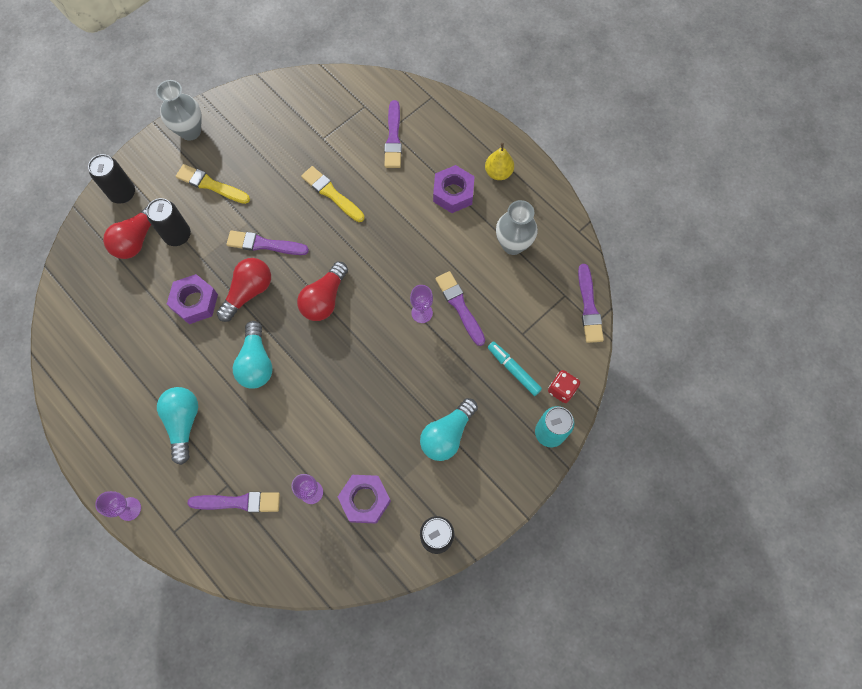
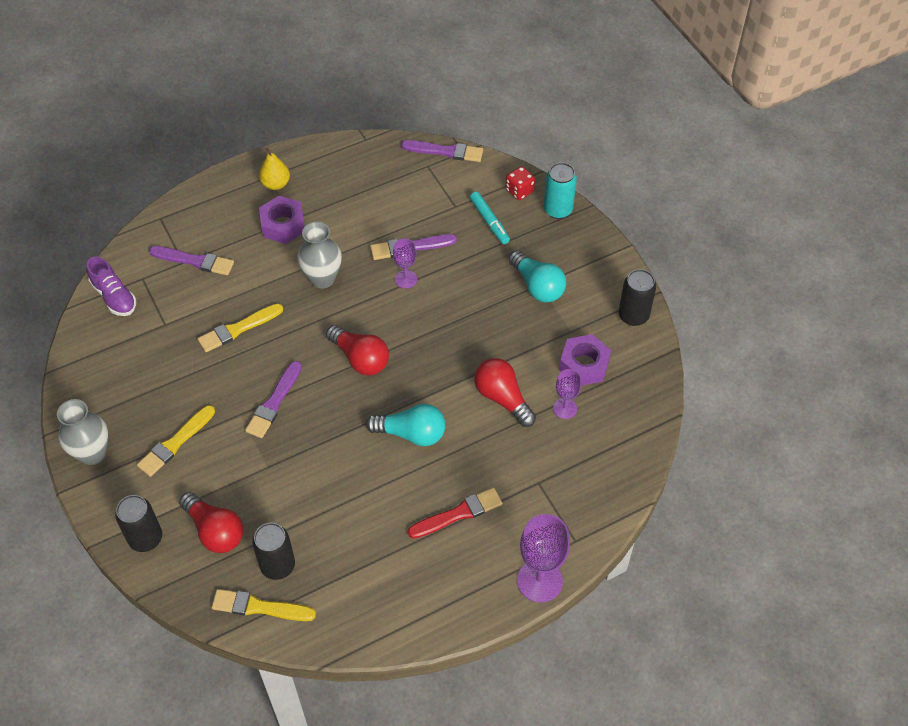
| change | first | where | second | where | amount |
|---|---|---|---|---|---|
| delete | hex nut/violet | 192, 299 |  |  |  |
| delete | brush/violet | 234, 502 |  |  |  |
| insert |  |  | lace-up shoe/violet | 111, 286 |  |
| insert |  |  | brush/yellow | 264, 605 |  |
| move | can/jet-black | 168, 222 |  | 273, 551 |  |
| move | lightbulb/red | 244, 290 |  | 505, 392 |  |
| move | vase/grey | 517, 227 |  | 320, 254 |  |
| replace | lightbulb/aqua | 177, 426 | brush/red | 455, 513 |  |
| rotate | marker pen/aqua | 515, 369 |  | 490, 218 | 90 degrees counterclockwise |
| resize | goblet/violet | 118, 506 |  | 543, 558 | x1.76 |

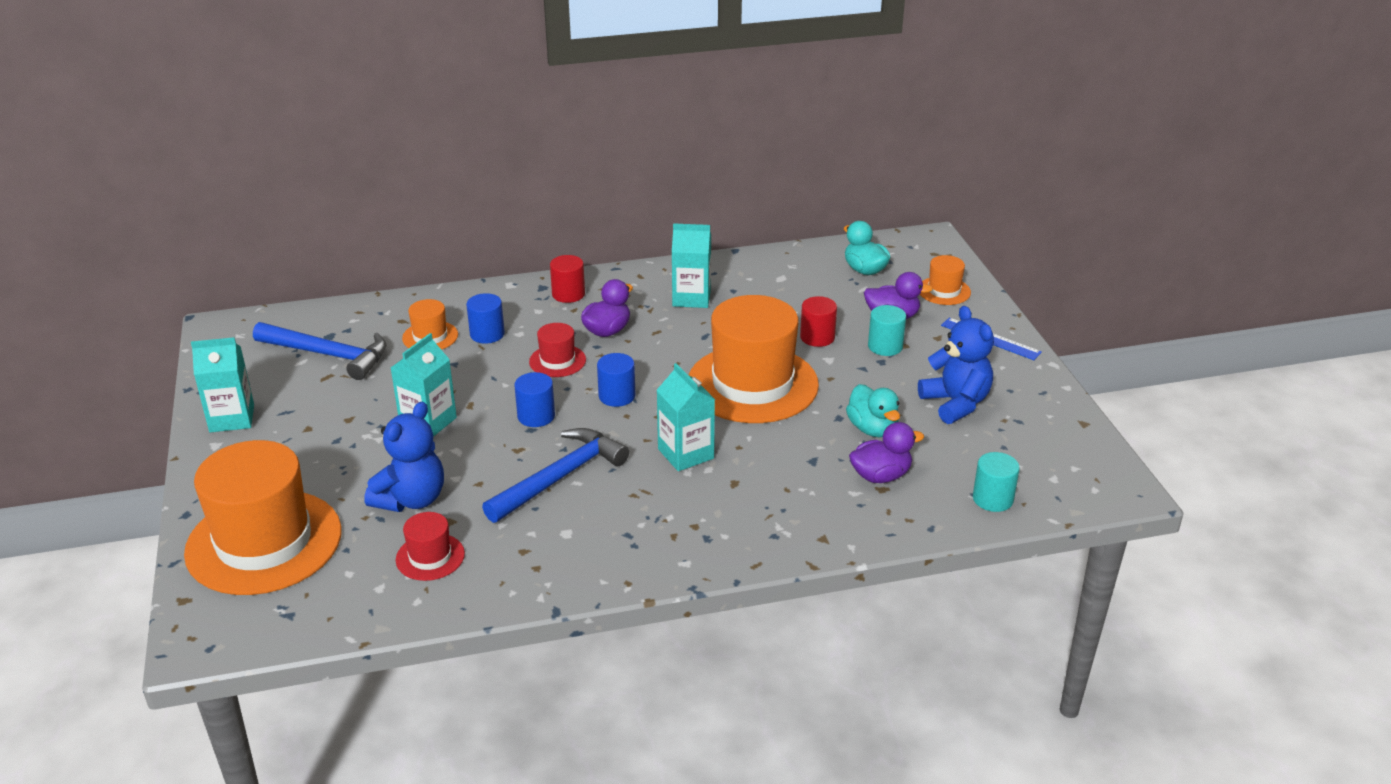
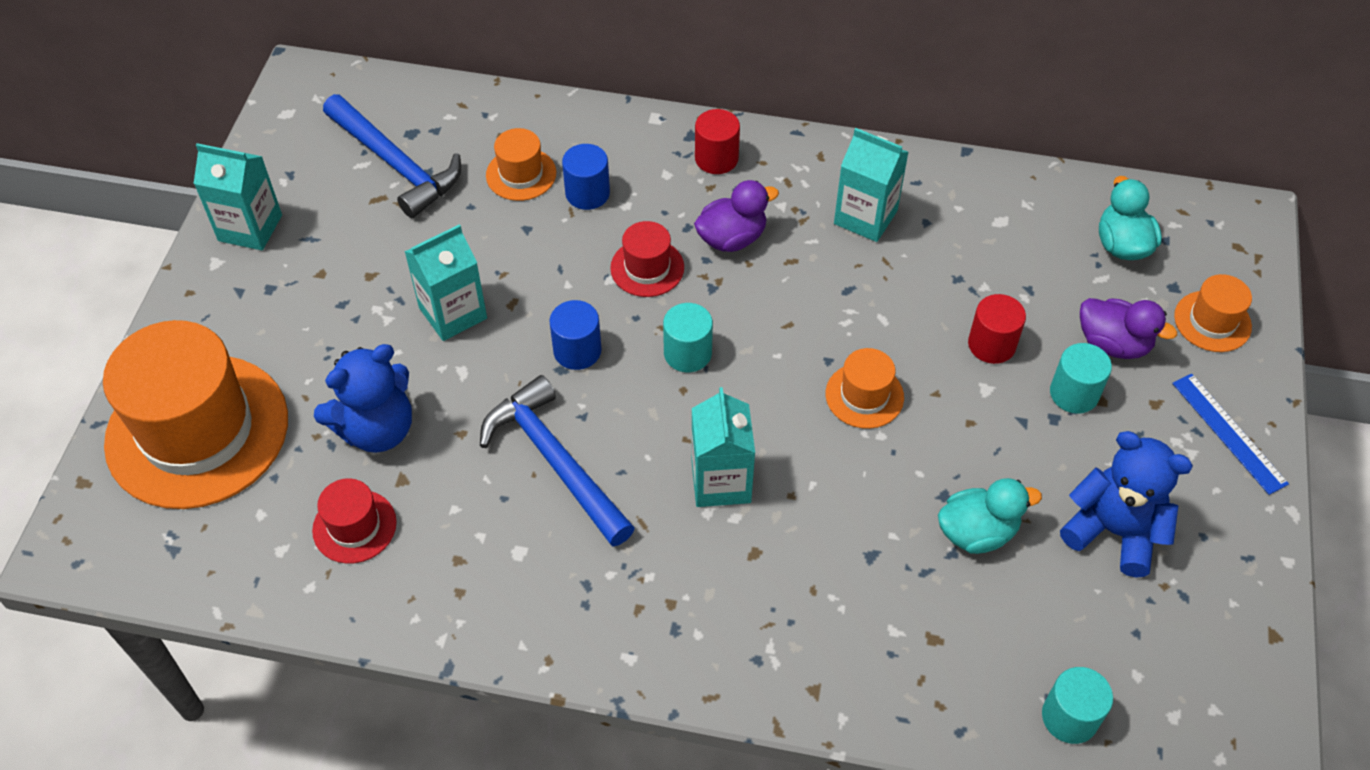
| change | first | where | second | where | amount |
|---|---|---|---|---|---|
| delete | toy duck/violet | 886, 452 |  |  |  |
| recolor | solid cylinder/blue | 616, 380 | solid cylinder/aqua | 688, 337 |  |
| rotate | hammer/blue | 555, 475 |  | 557, 460 | 105 degrees counterclockwise |
| rotate | toy duck/aqua | 873, 410 |  | 990, 516 | 105 degrees counterclockwise |
| rotate | teddy/blue | 956, 365 |  | 1126, 504 | 60 degrees counterclockwise |
| resize | hat/orange | 754, 359 |  | 865, 388 | x0.44 |

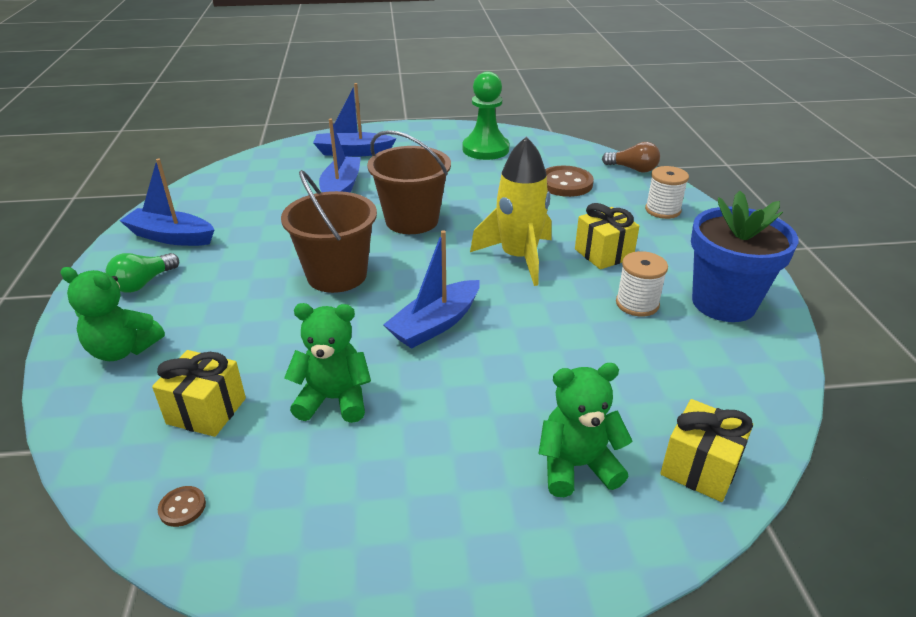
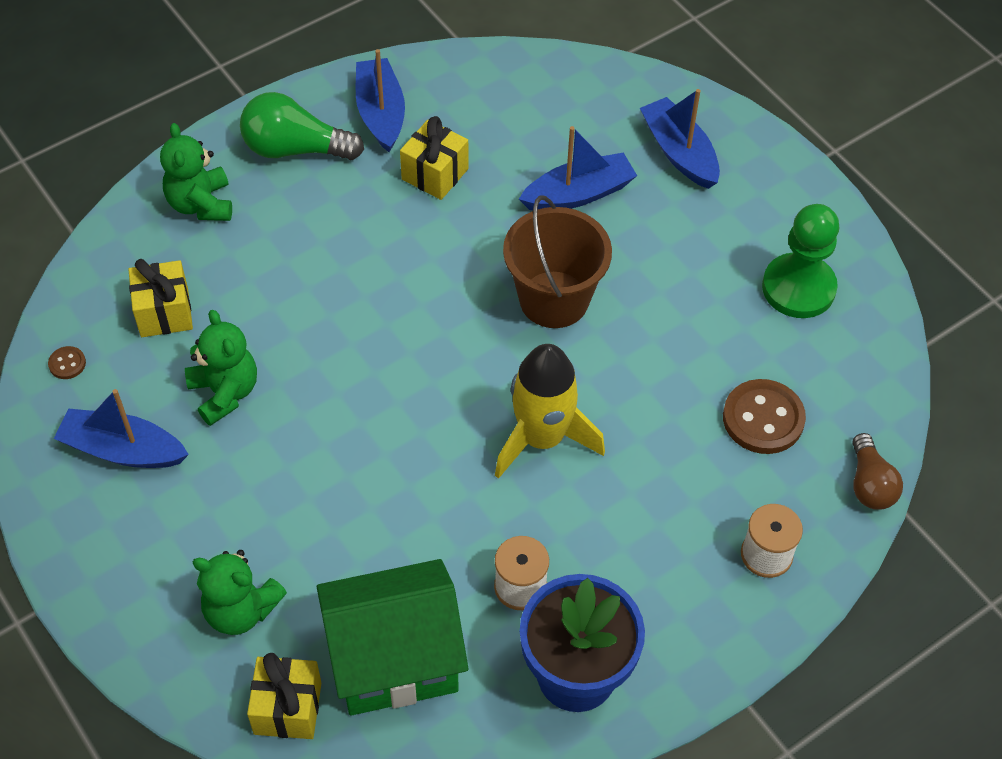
| change | first | where | second | where | amount |
|---|---|---|---|---|---|
| delete | pail/russet | 329, 231 |  |  |  |
| insert |  |  | toy house/leaf-green | 392, 637 |  |
| move | boat/blue | 431, 289 |  | 121, 428 |  |
| move | wrapped gift/yellow | 607, 236 |  | 434, 158 |  |
| rotate | teddy/leaf-green | 585, 430 |  | 240, 592 | 150 degrees clockwise |
| resize | lightbulb/leaf-green | 142, 273 |  | 302, 126 | x1.54 |

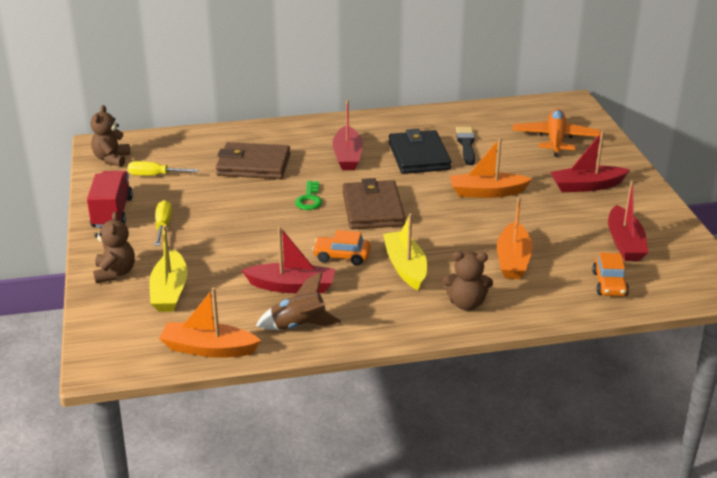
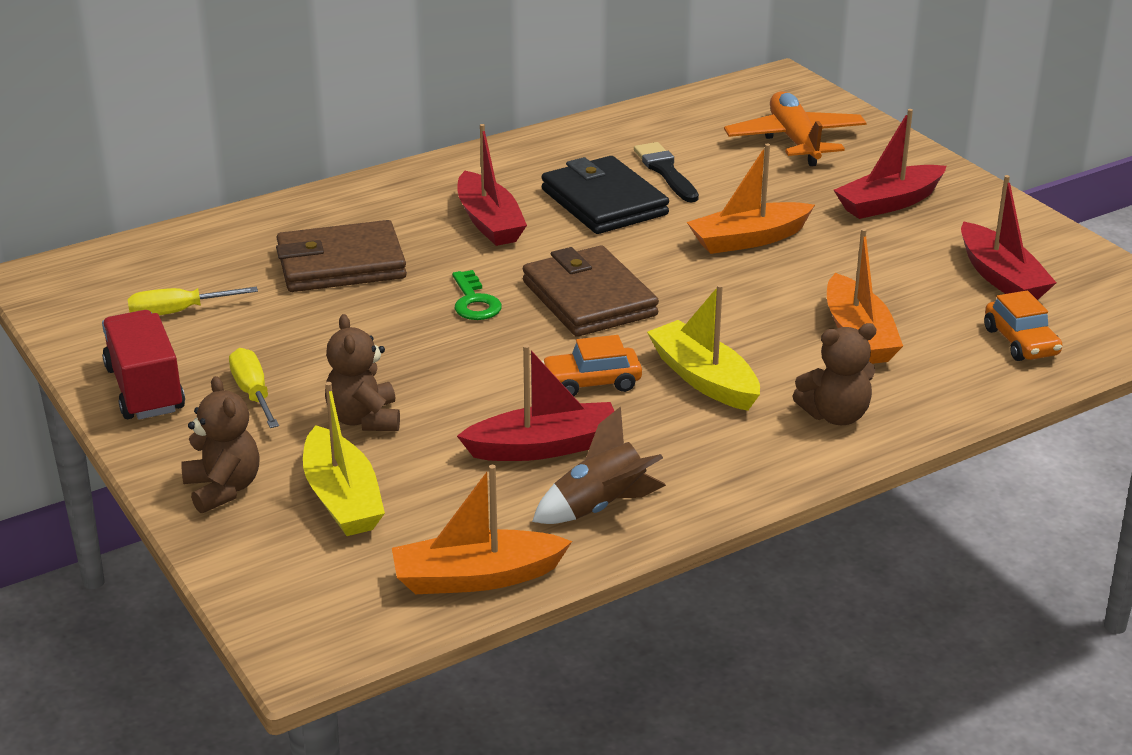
| change | first | where | second | where | amount |
|---|---|---|---|---|---|
| move | teddy/russet | 110, 136 |  | 362, 372 |  |

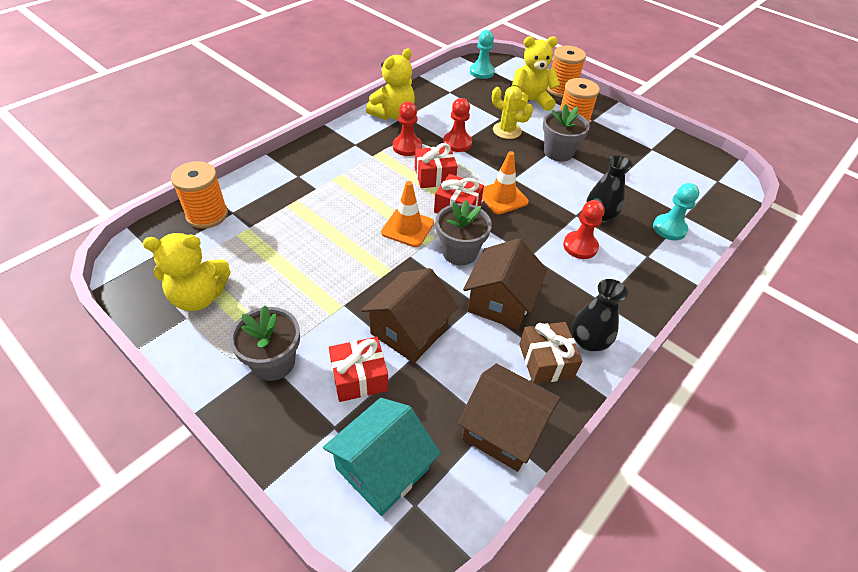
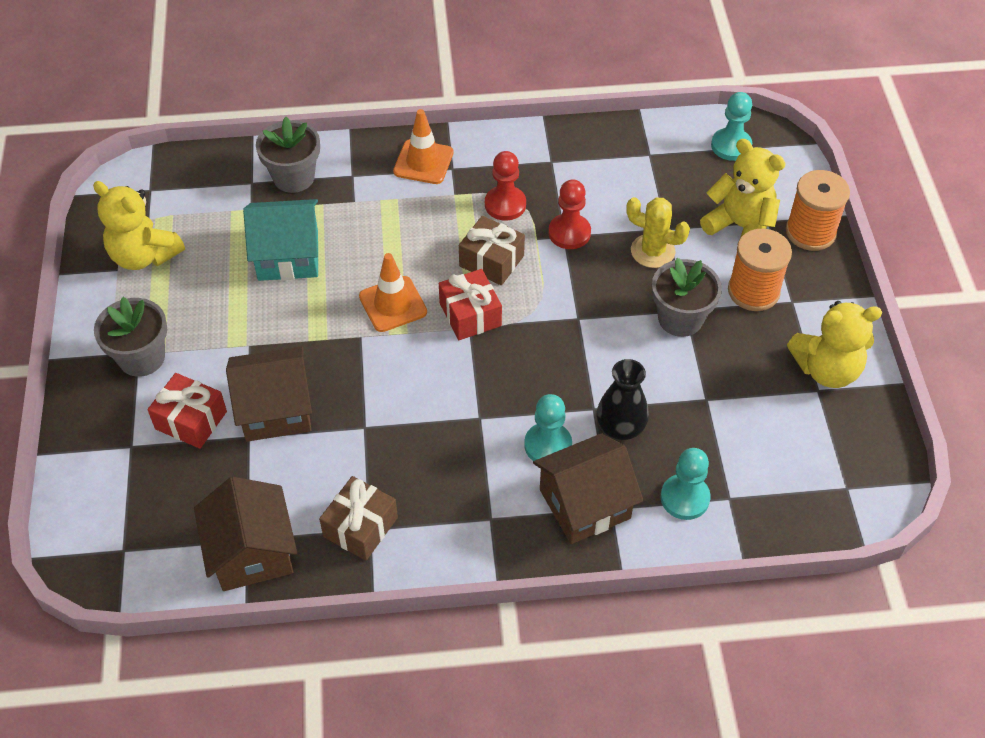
| change | first | where | second | where | amount |
|---|---|---|---|---|---|
| delete | bobbin/orange | 199, 195 |  |  |  |
| delete | vase/jet-black | 600, 315 |  |  |  |
| move | toy house/aqua | 382, 457 |  | 280, 240 |  |
| move | teddy/yellow | 390, 84 |  | 834, 344 |  |
| move | flower pot/grey | 464, 232 |  | 288, 155 |  |
| move | toy house/russet | 505, 284 |  | 588, 488 |  |
| move | safety cone/orange | 505, 182 |  | 423, 146 |  |
| recolor | wrapped gift/red | 436, 165 | wrapped gift/russet | 492, 250 |  |
| recolor | pawn/red | 584, 229 | pawn/aqua | 548, 427 |  |
| rotate | cactus/yellow | 512, 112 |  | 658, 232 | 45 degrees counterclockwise |

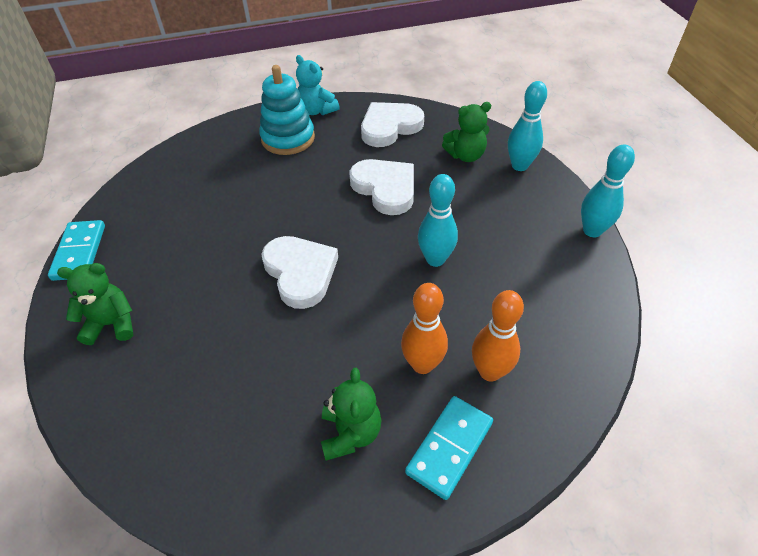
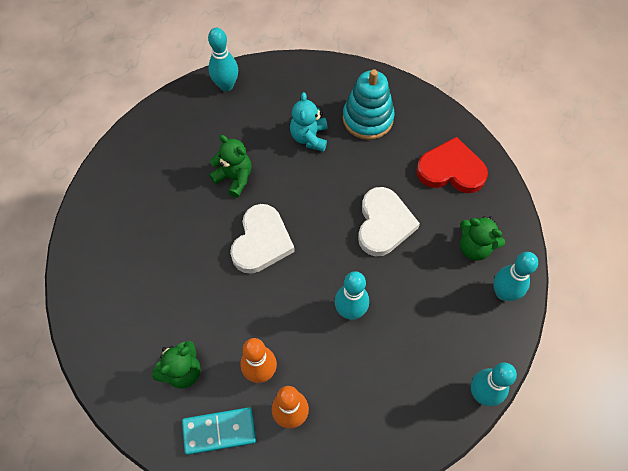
| change | first | where | second | where | amount |
|---|---|---|---|---|---|
| delete | domino piece/aqua | 76, 250 |  |  |  |
| insert |  |  | tenpin/aqua | 223, 60 |  |
| move | teddy/leaf-green | 95, 304 |  | 230, 166 |  |
| move | teddy/aqua | 318, 85 |  | 309, 122 |  |
| recolor | heart/pure white | 392, 124 | heart/red | 452, 165 |  |

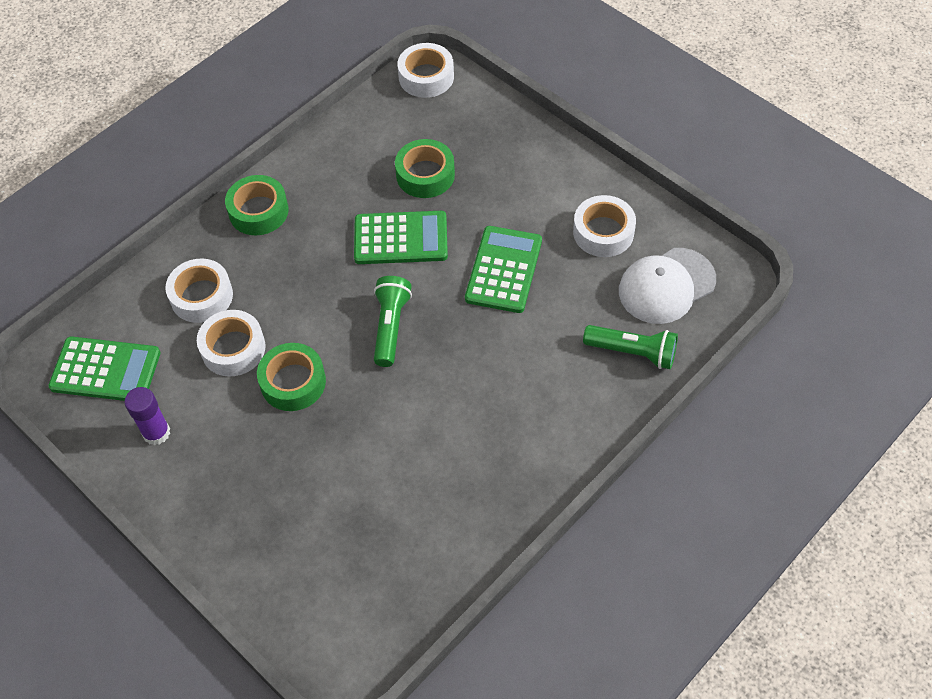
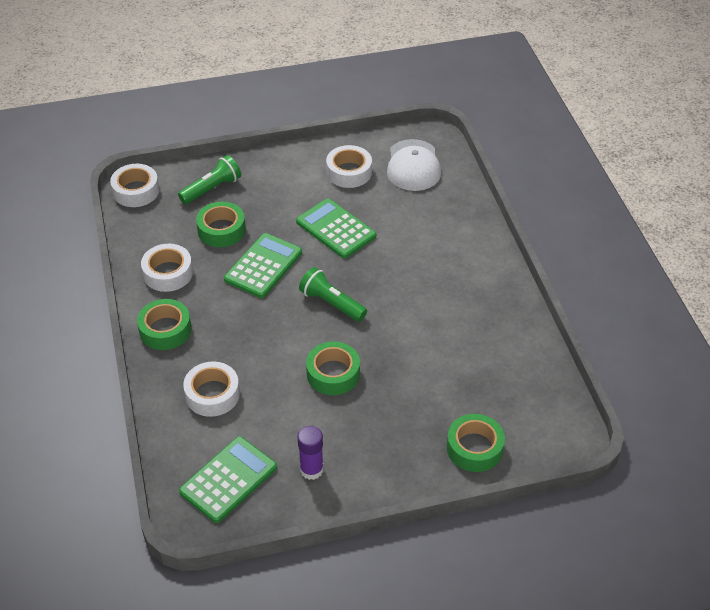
| change | first | where | second | where | amount |
|---|---|---|---|---|---|
| insert |  |  | tape/leaf-green | 476, 443 |  |
| move | tape/pure white | 231, 343 |  | 167, 268 |  |
| move | pocket torch/leaf-green | 630, 347 |  | 209, 179 |  |

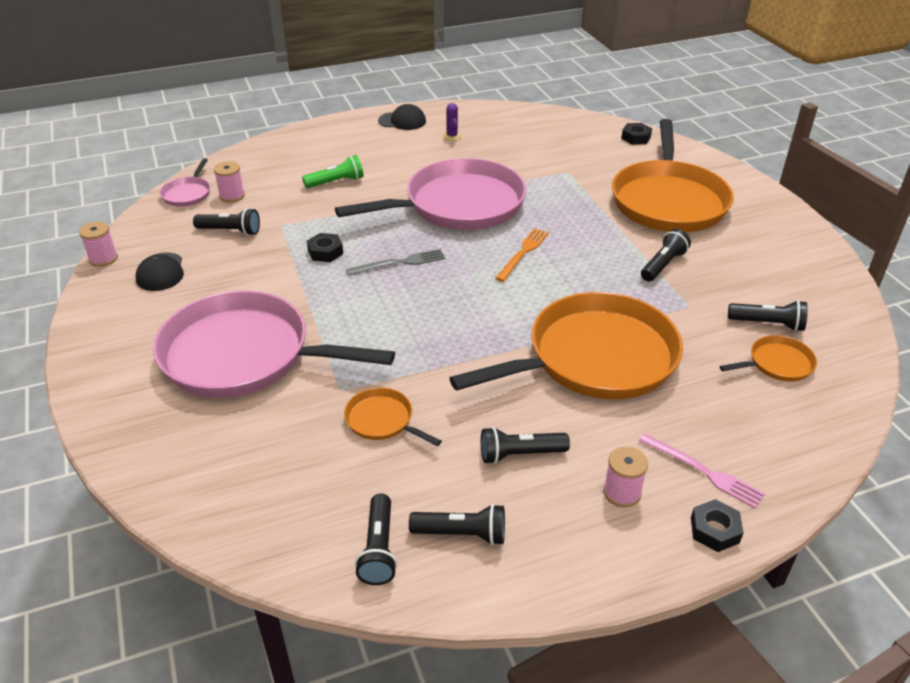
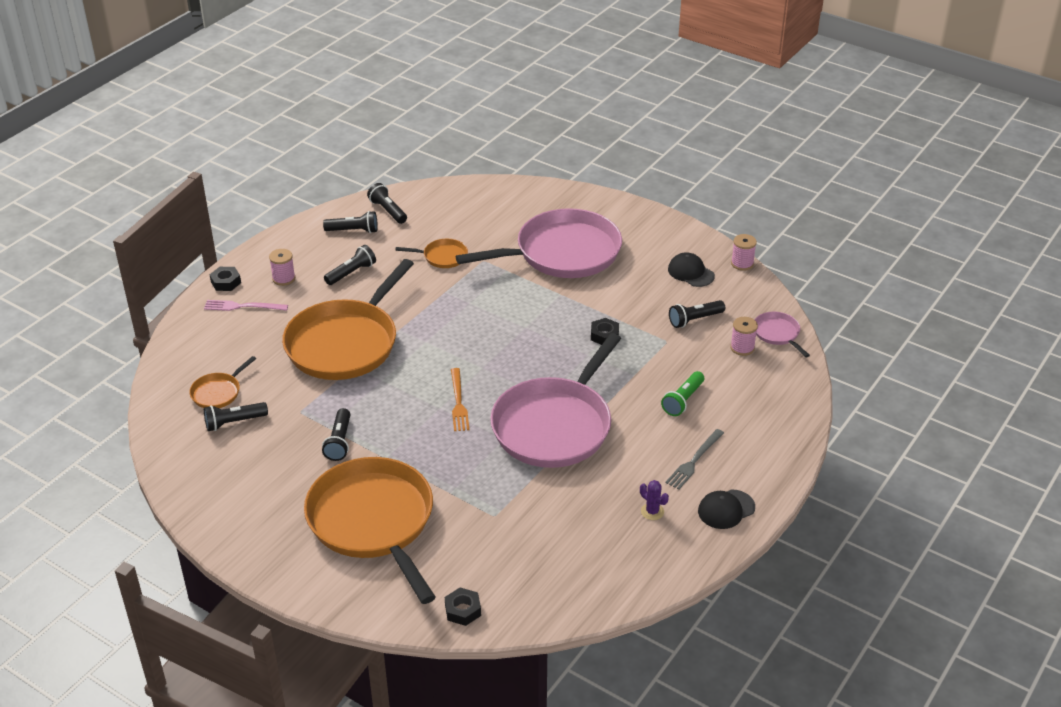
| change | first | where | second | where | amount |
|---|---|---|---|---|---|
| move | table fork/grey | 395, 262 |  | 694, 459 |  |
| rotate | pocket torch/jet-black | 457, 524 |  | 350, 222 | 150 degrees counterclockwise |

